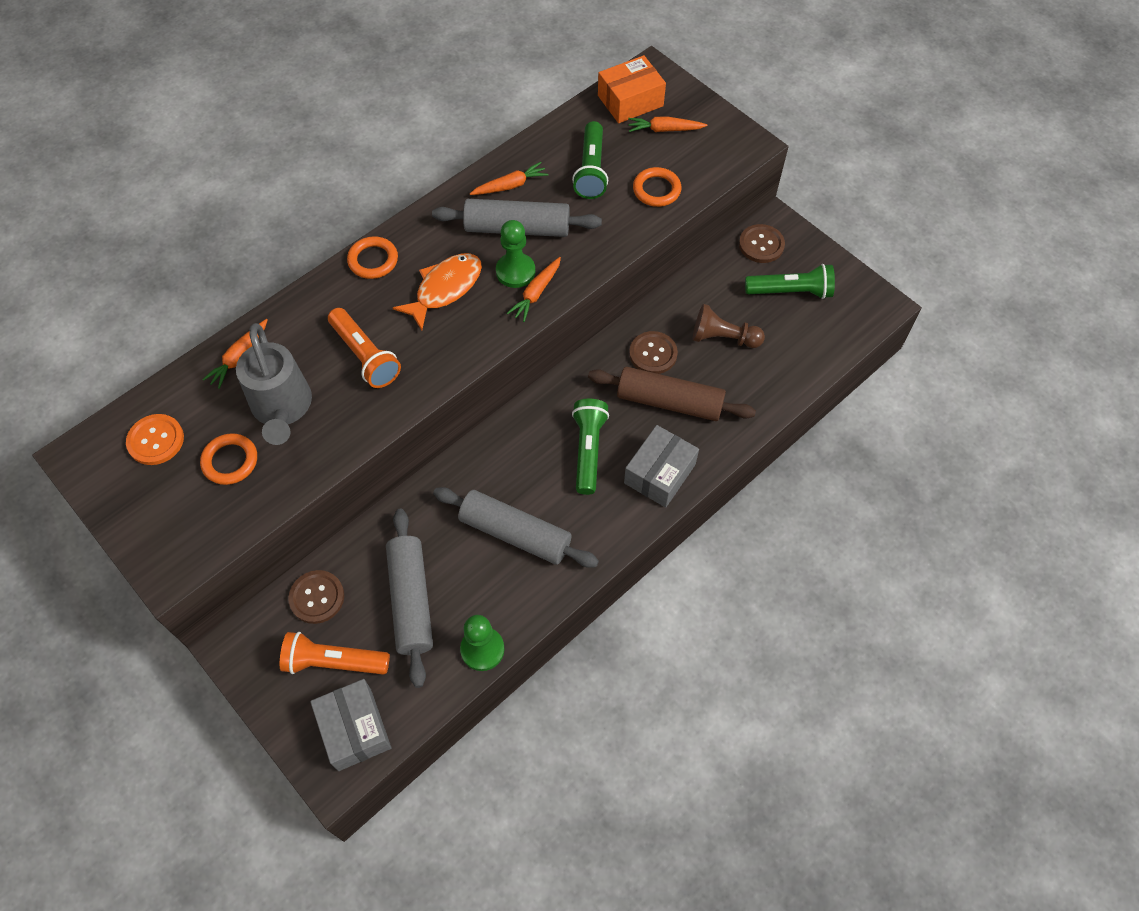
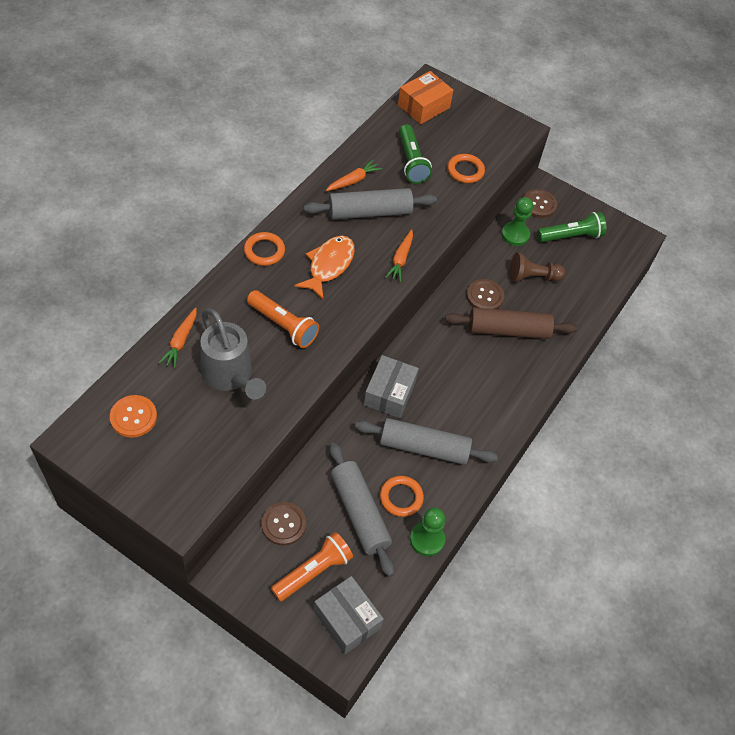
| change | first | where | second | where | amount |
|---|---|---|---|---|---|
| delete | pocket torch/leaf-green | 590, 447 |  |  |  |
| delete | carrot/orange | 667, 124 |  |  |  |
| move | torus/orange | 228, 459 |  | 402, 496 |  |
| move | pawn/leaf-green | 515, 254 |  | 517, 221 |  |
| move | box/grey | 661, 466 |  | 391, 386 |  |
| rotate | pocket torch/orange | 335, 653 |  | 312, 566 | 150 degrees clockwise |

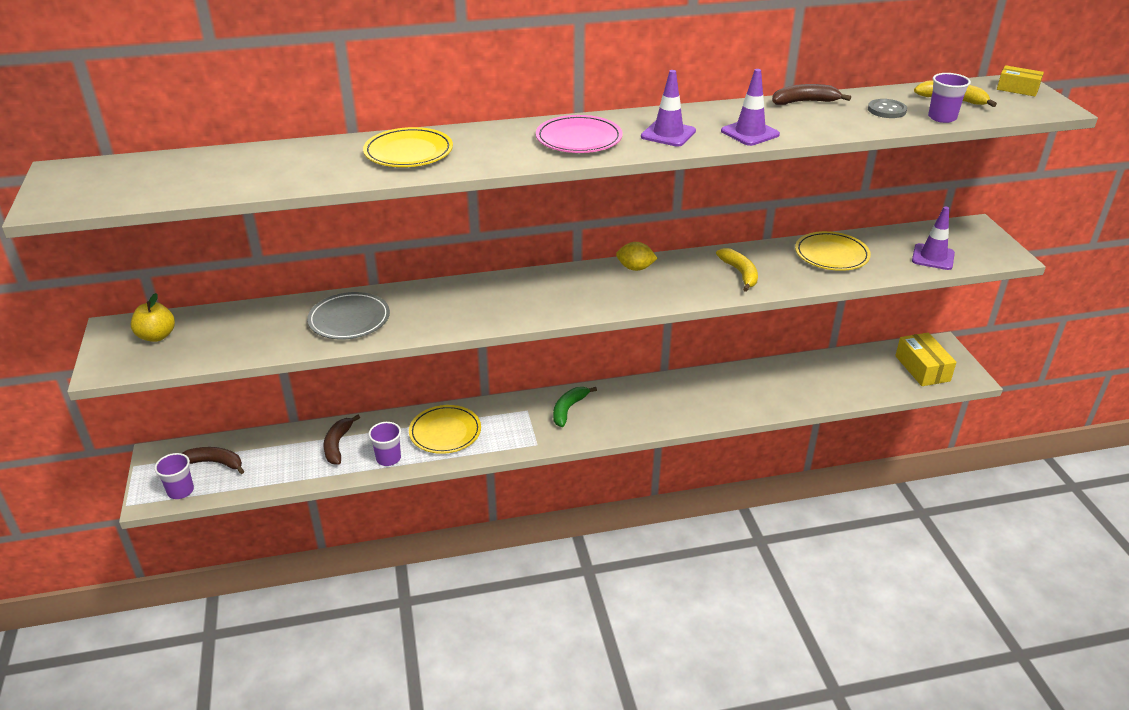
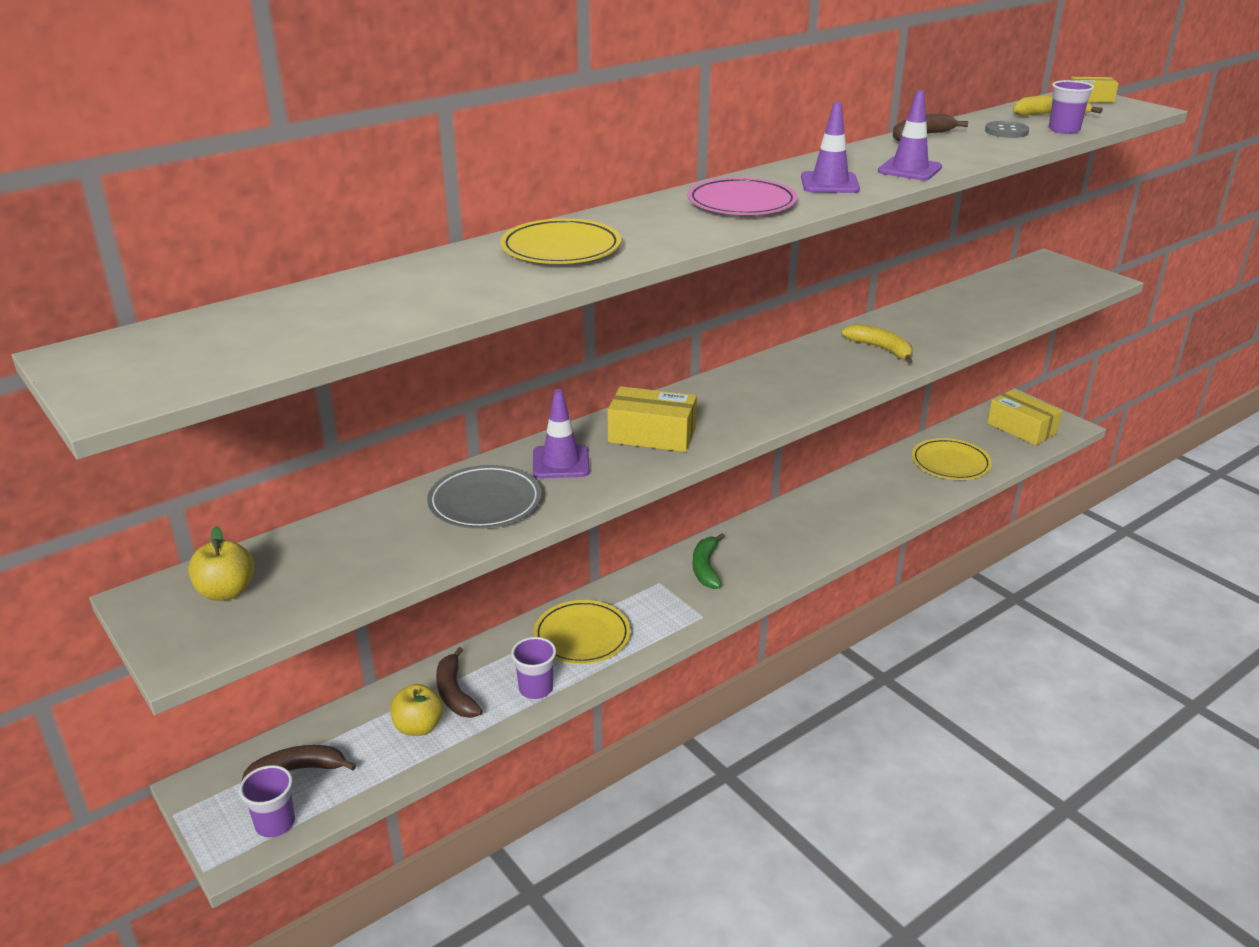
| change | first | where | second | where | amount |
|---|---|---|---|---|---|
| delete | toy lemon/yellow | 637, 256 |  |  |  |
| insert |  |  | apple/yellow | 416, 710 |  |
| insert |  |  | box/yellow | 652, 419 |  |
| move | dinner plate/yellow | 833, 251 |  | 952, 459 |  |
| move | safety cone/violet | 933, 238 |  | 561, 433 |  |

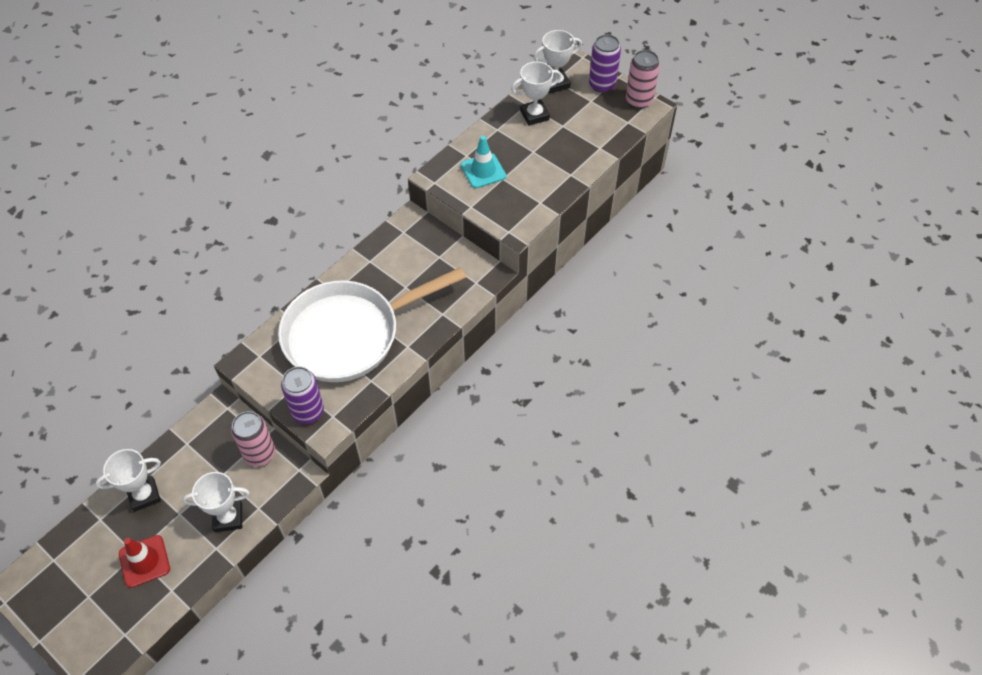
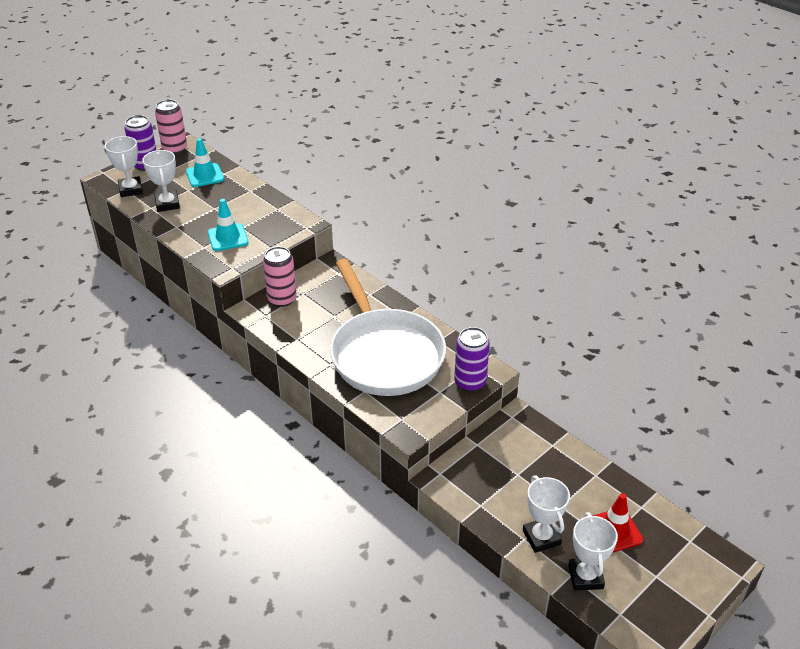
| change | first | where | second | where | amount |
|---|---|---|---|---|---|
| insert |  |  | safety cone/aqua | 205, 162 |  |
| move | prize cup/pure white | 216, 502 |  | 593, 551 |  |
| move | can/rosy | 253, 438 |  | 280, 277 |  |

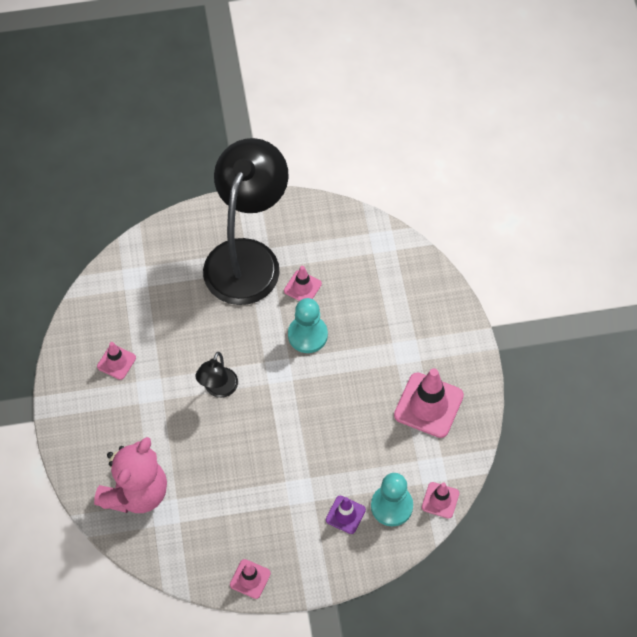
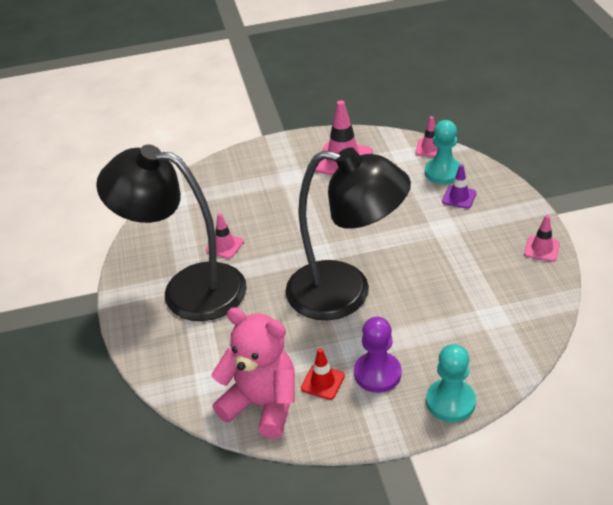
| change | first | where | second | where | amount |
|---|---|---|---|---|---|
| insert |  |  | pawn/violet | 377, 354 |  |
| move | teddy/rosy | 130, 475 |  | 253, 373 |  |
| move | pawn/aqua | 308, 325 |  | 451, 383 |  |
| recolor | safety cone/rosy | 116, 361 | safety cone/red | 323, 374 |  |
| resize | reading lamp/jet-black | 216, 375 |  | 348, 233 | x2.34 |

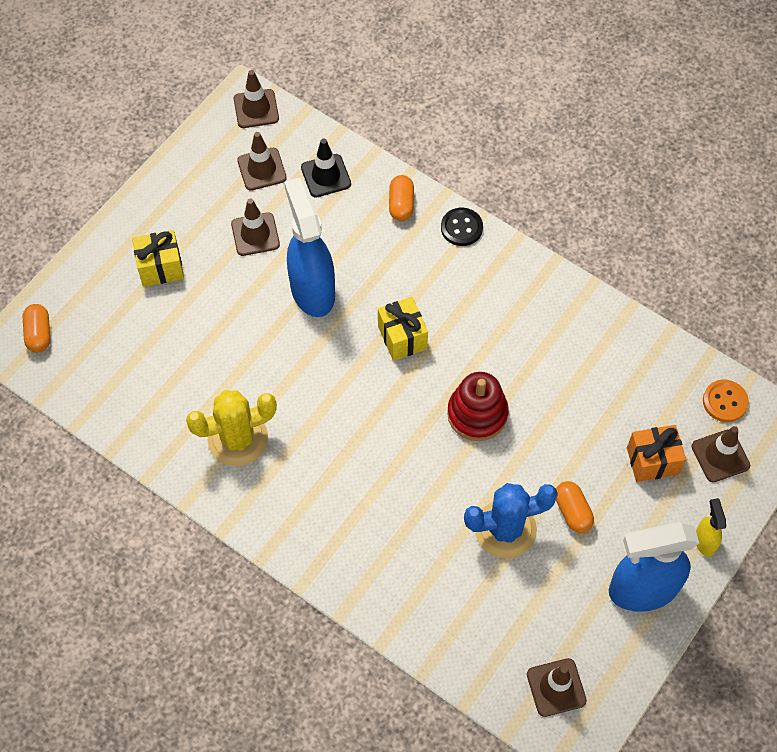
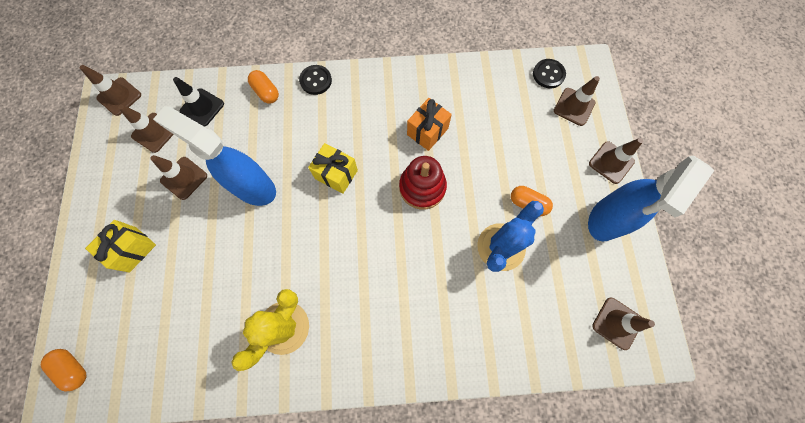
| change | first | where | second | where | amount |
|---|---|---|---|---|---|
| move | wrapped gift/orange | 656, 453 |  | 429, 124 |  |
| replace | spray cleaner/yellow | 711, 527 | safety cone/russet | 616, 161 |  |
| recolor | sewing button/orange | 726, 401 | sewing button/jet-black | 549, 73 |  |

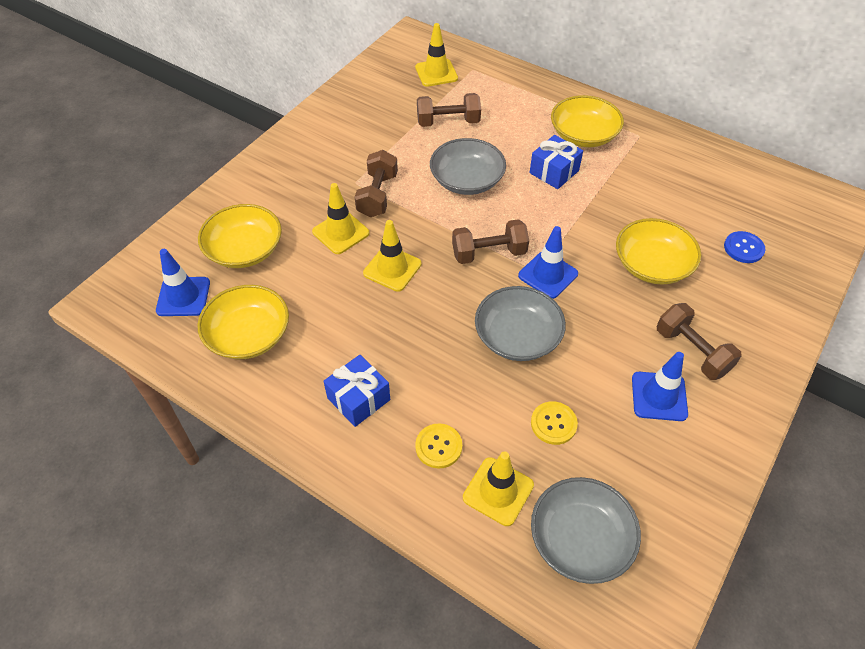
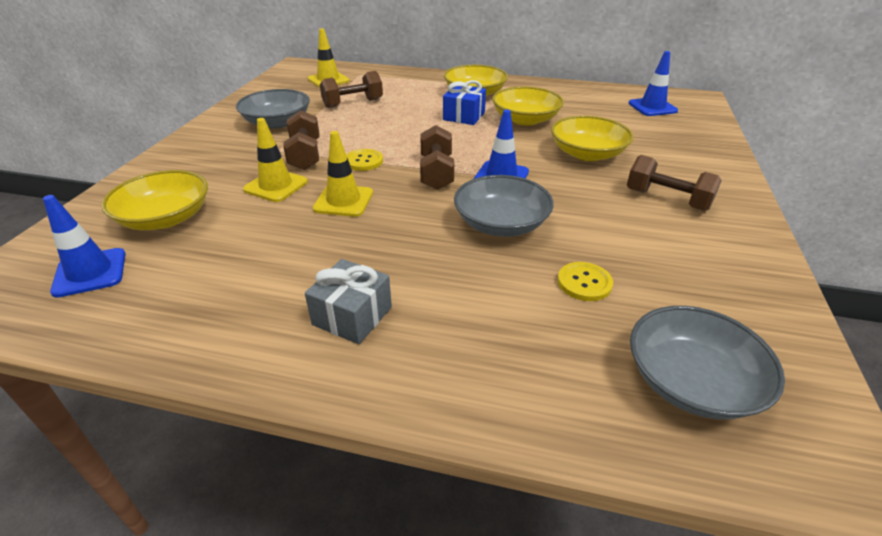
| change | first | where | second | where | amount |
|---|---|---|---|---|---|
| delete | safety cone/yellow | 498, 488 |  |  |  |
| delete | sewing button/blue | 745, 247 |  |  |  |
| move | serving bowl/yellow | 243, 322 |  | 528, 106 |  |
| move | sewing button/yellow | 438, 445 |  | 364, 160 |  |
| move | serving bowl/grey | 468, 166 |  | 273, 109 |  |
| move | safety cone/blue | 660, 386 |  | 653, 83 |  |
| recolor | wrapped gift/blue | 356, 391 | wrapped gift/grey | 348, 301 |  |
| rotate | dumbbell/russet | 490, 241 |  | 437, 157 | 60 degrees counterclockwise |

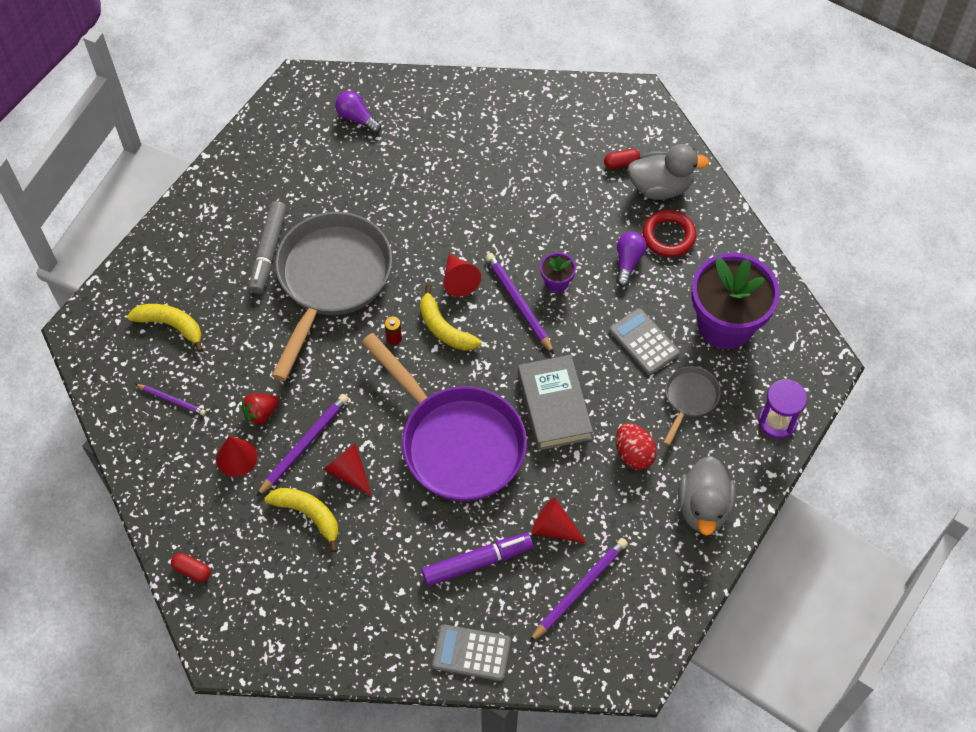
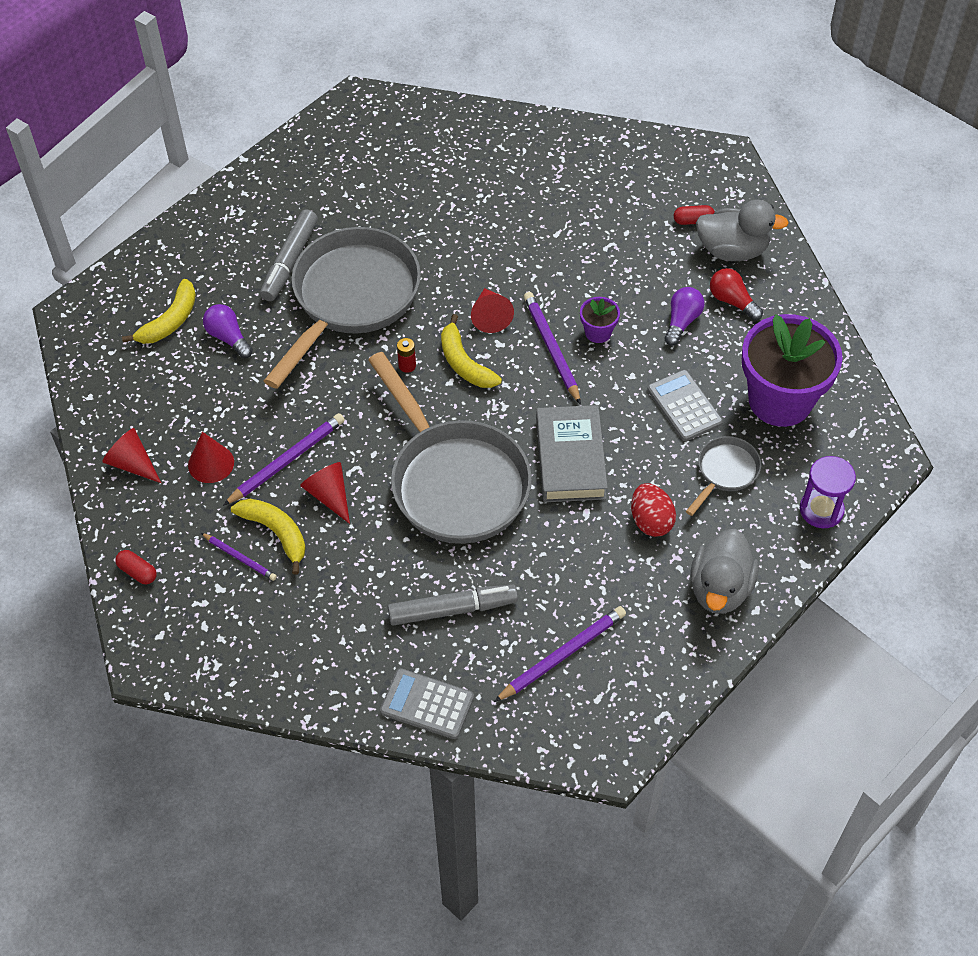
| change | first | where | second | where | amount |
|---|---|---|---|---|---|
| delete | toy strawberry/red | 260, 409 |  |  |  |
| move | wooden pencil/violet | 170, 400 |  | 239, 557 |  |
| move | lightbulb/violet | 358, 112 |  | 228, 331 |  |
| move | cone/red | 559, 520 |  | 131, 455 |  |
| replace | torus/red | 669, 233 | lightbulb/red | 736, 294 |  |
| recolor | frying pan/violet | 444, 417 | frying pan/grey | 450, 448 |  |
| recolor | marker pen/violet | 477, 559 | marker pen/grey | 453, 605 |  |
| rotate | banana fruit/yellow | 165, 328 |  | 159, 311 | 90 degrees clockwise |

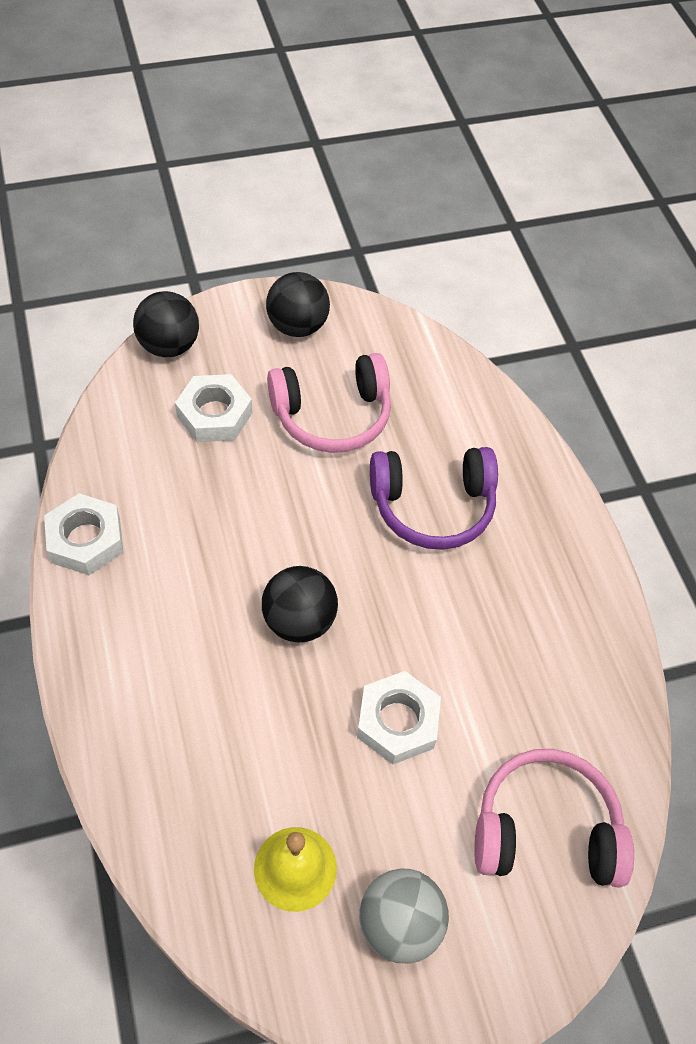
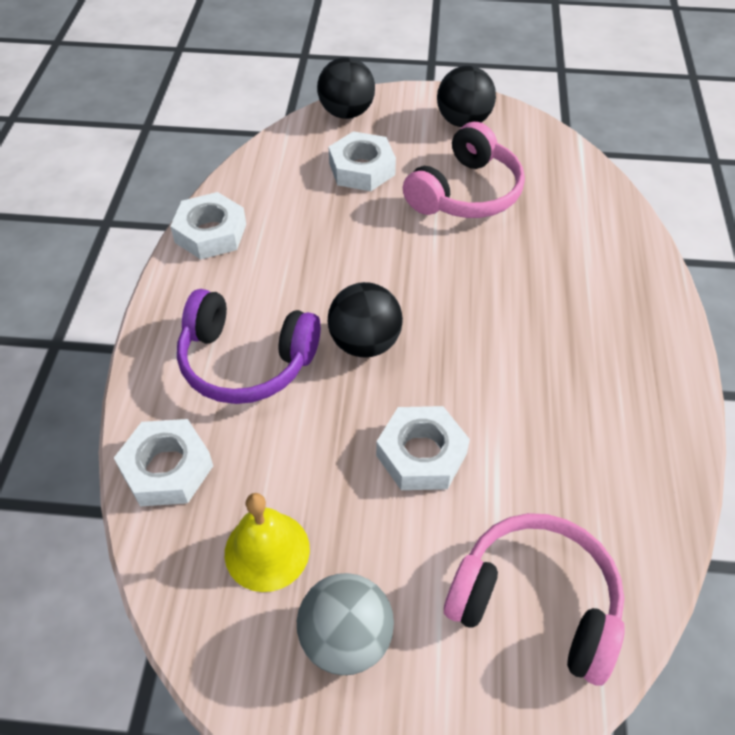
| change | first | where | second | where | amount |
|---|---|---|---|---|---|
| insert |  |  | hex nut/pure white | 163, 462 |  |
| move | headphones/violet | 434, 498 |  | 249, 346 |  |
| rotate | headphones/rosy | 329, 403 |  | 464, 170 | 60 degrees counterclockwise |

